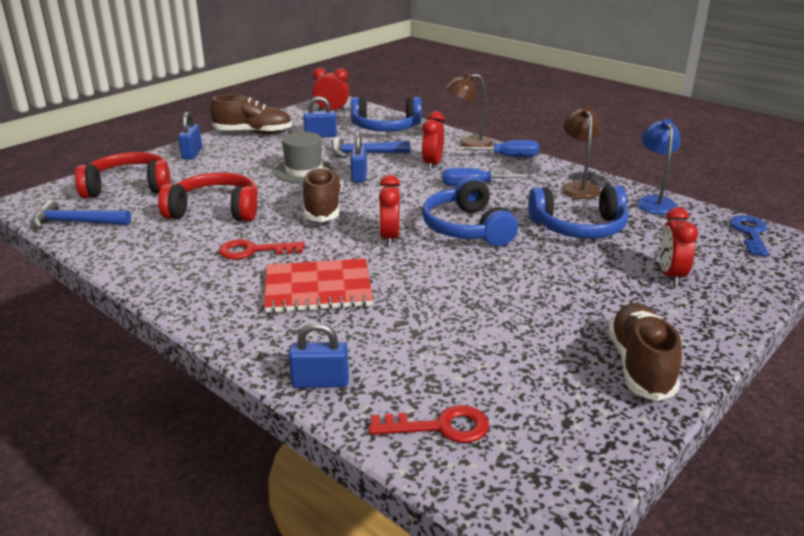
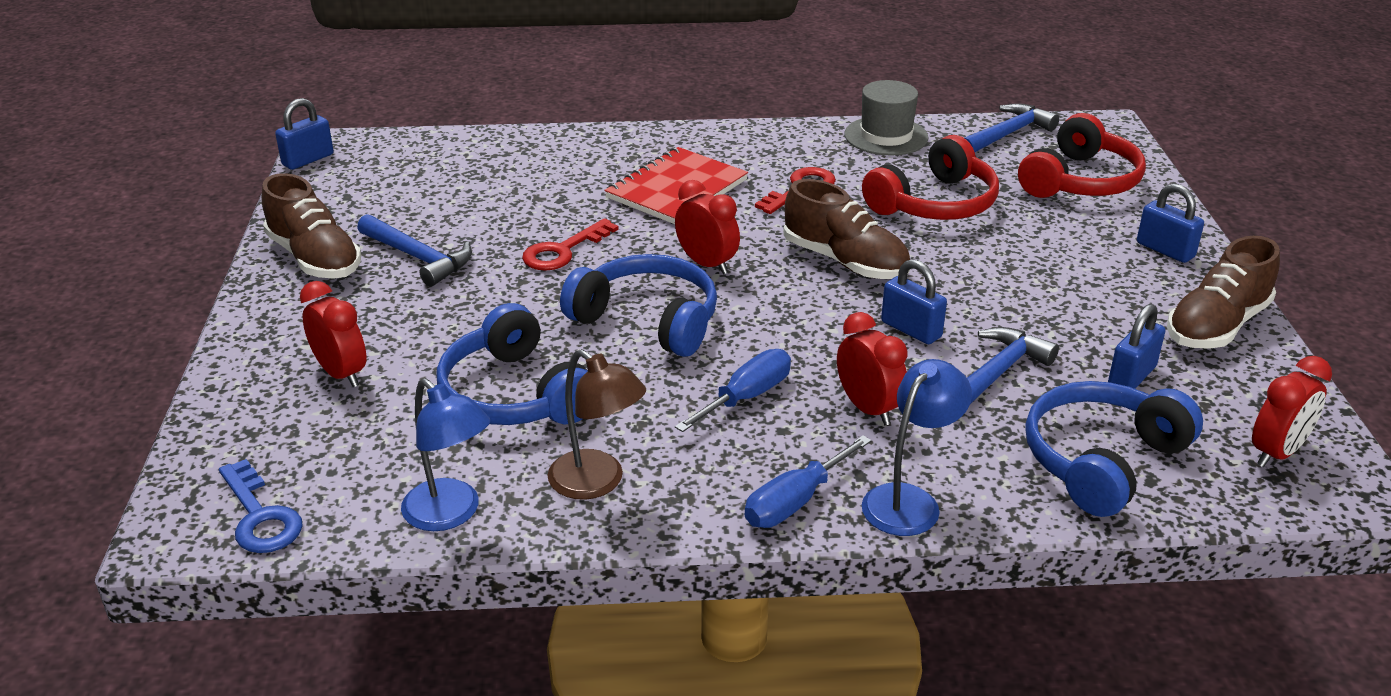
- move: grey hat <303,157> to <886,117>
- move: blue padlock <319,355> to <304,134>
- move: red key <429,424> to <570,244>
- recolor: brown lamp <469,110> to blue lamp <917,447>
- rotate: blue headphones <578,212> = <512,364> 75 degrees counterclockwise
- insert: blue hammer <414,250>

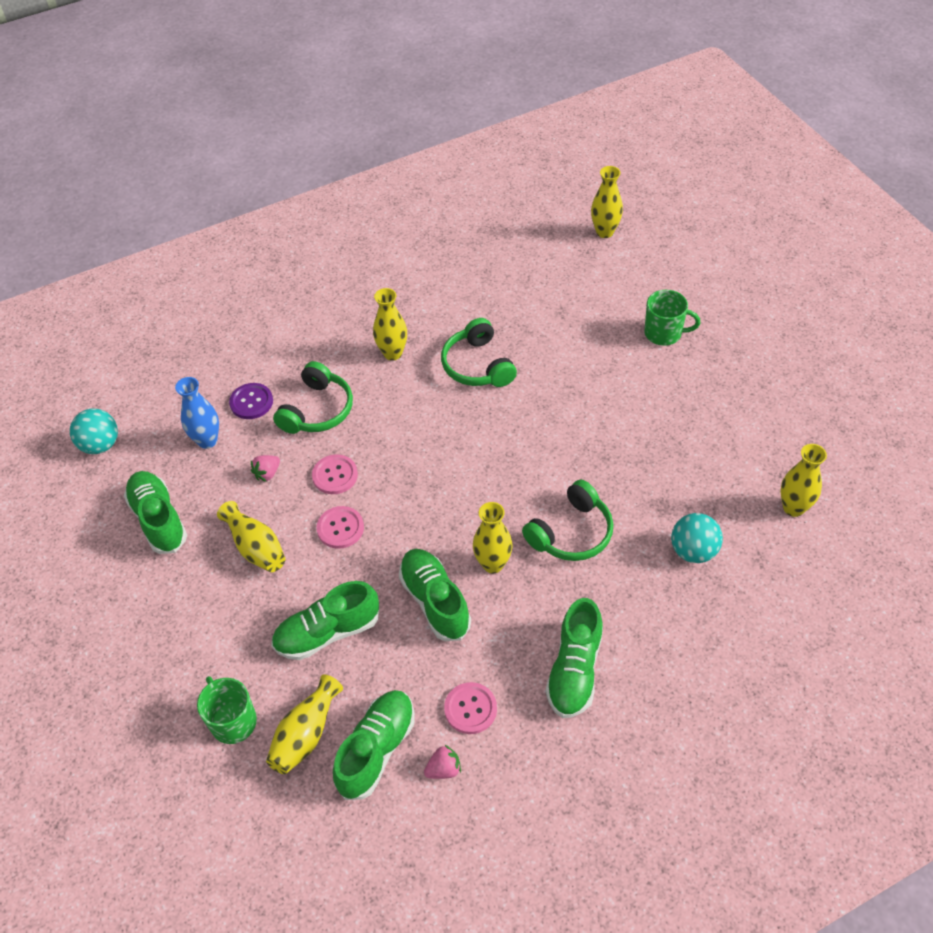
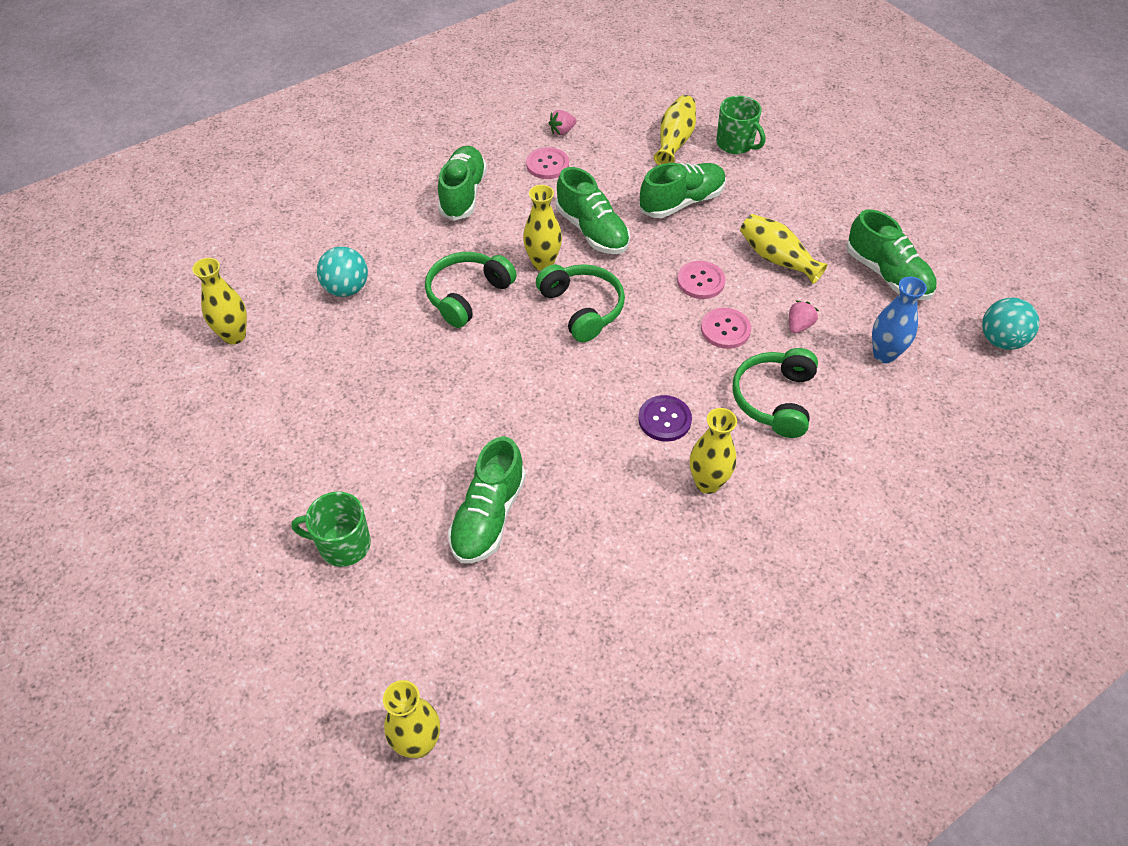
- move: purple button <251,401> to <665,418>
- move: green shoe <374,745> to <487,499>
- move: green headphones <479,352> to <580,303>

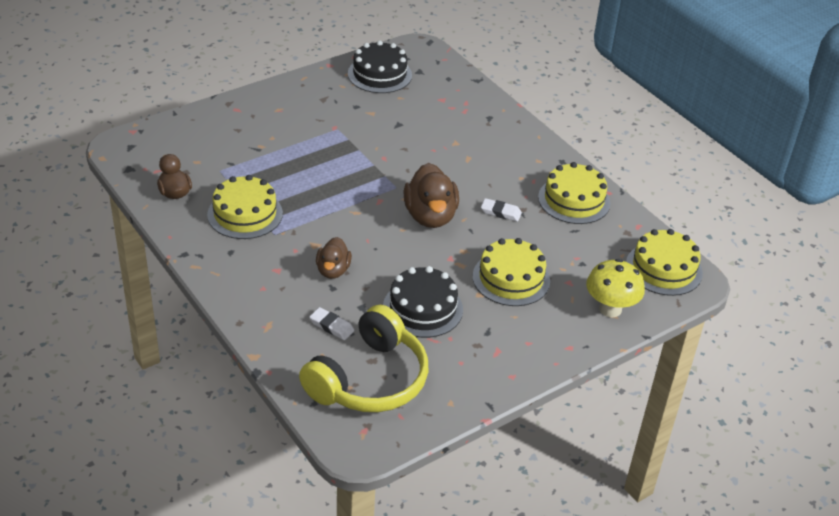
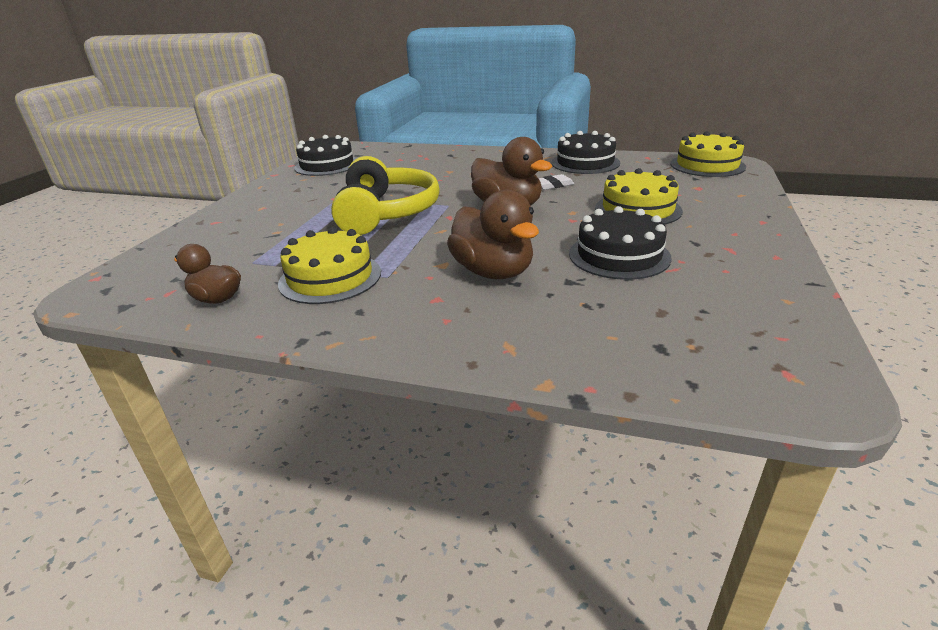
- move: yellow headphones <363,358> to <385,195>
- delete: white eraser <331,323>
- resize: brown duck <334,258> = <493,234> x1.66
- recolor: yellow cake <574,193> to black cake <585,152>
- delete: yellow mushroom <615,288>

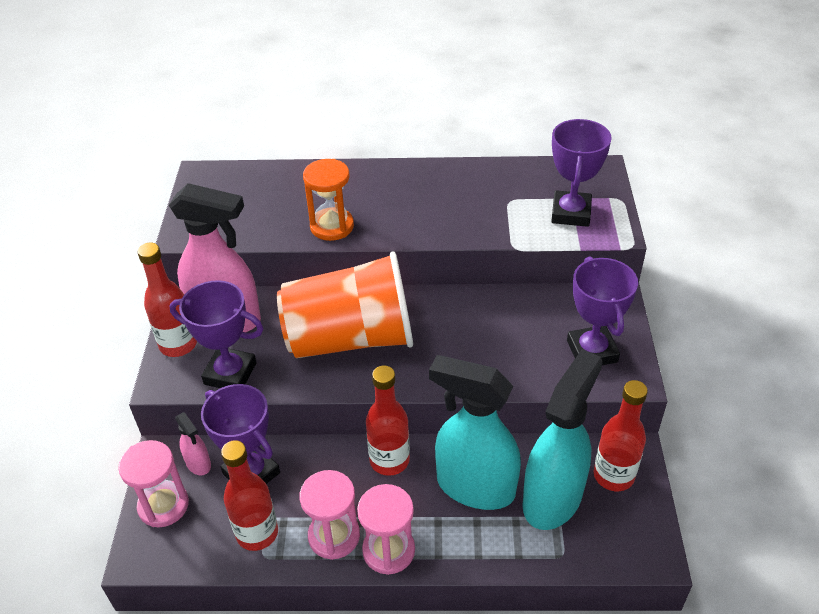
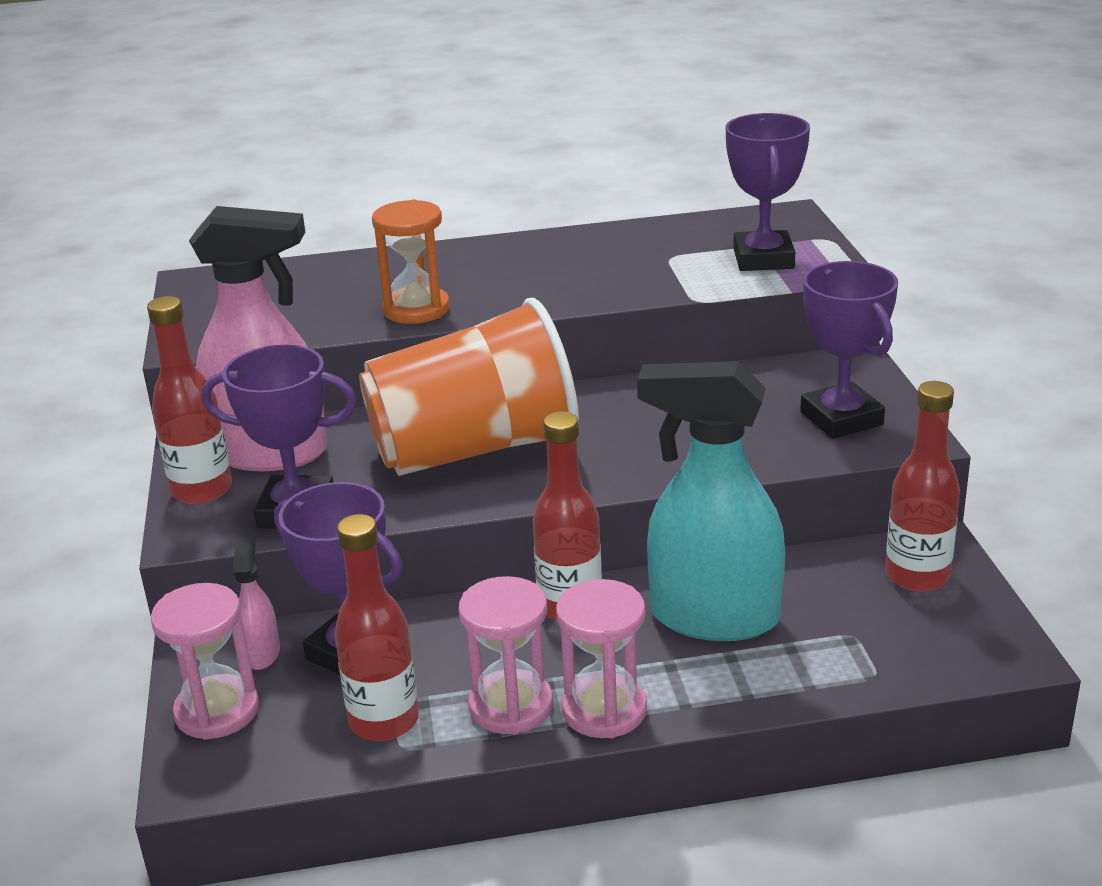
- rotate: pink spray bottle <193,443> = <256,603> 135 degrees counterclockwise
- delete: turquoise spray bottle <562,439>

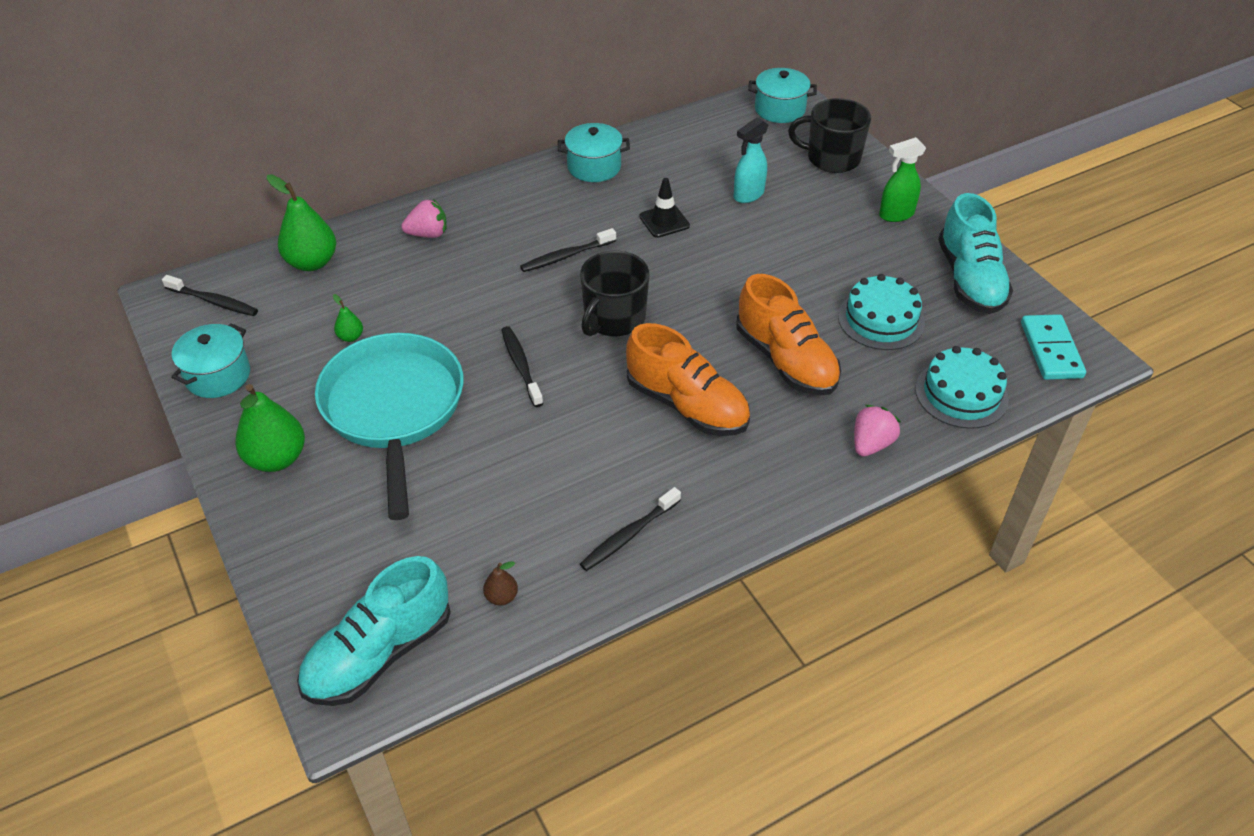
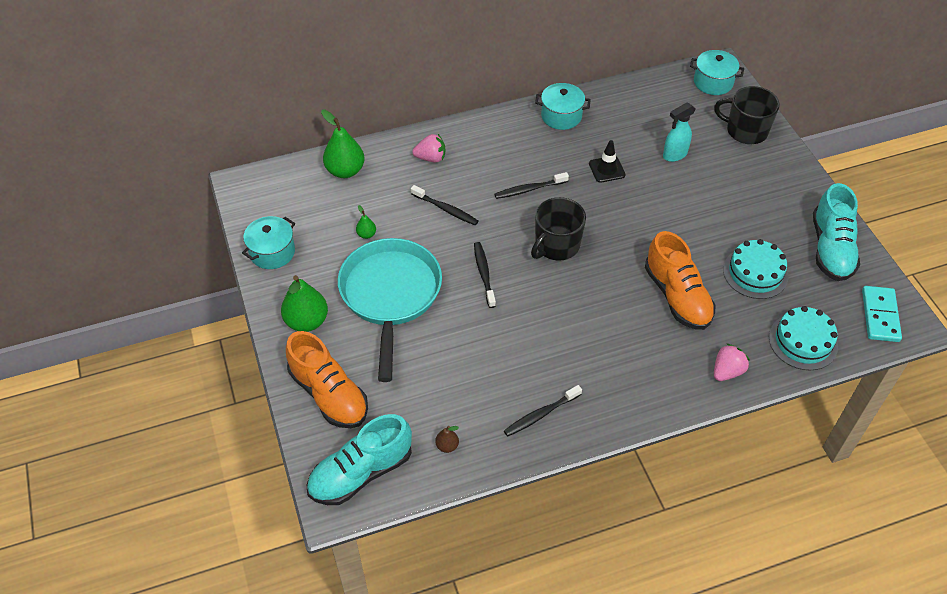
- move: black toothbrush <210,295> to <444,205>
- move: orange shoe <688,379> to <327,379>
- delete: green spray bottle <902,179>

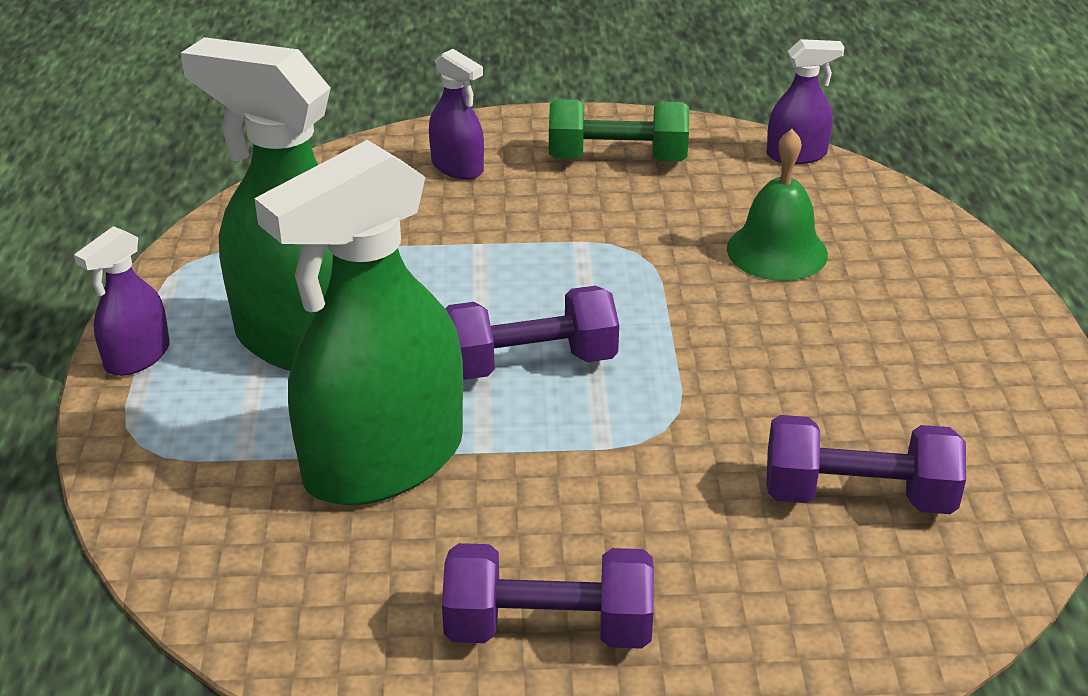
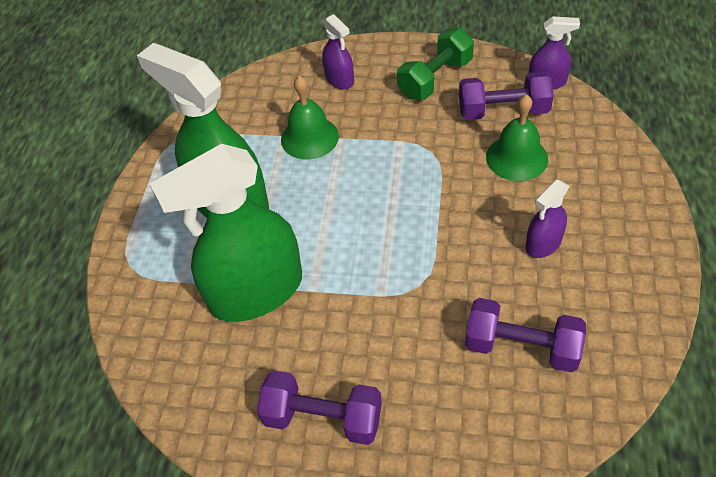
- move: purple spray bottle <122,301> to <547,219>
- move: purple dumbbell <532,333> to <506,96>
- rotate: green dumbbell <619,130> = <435,64> 60 degrees counterclockwise
- insert: green bell <310,118>

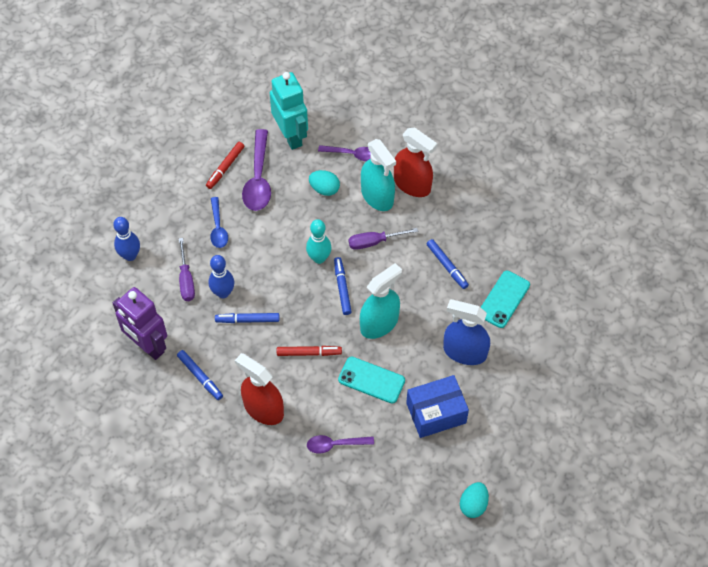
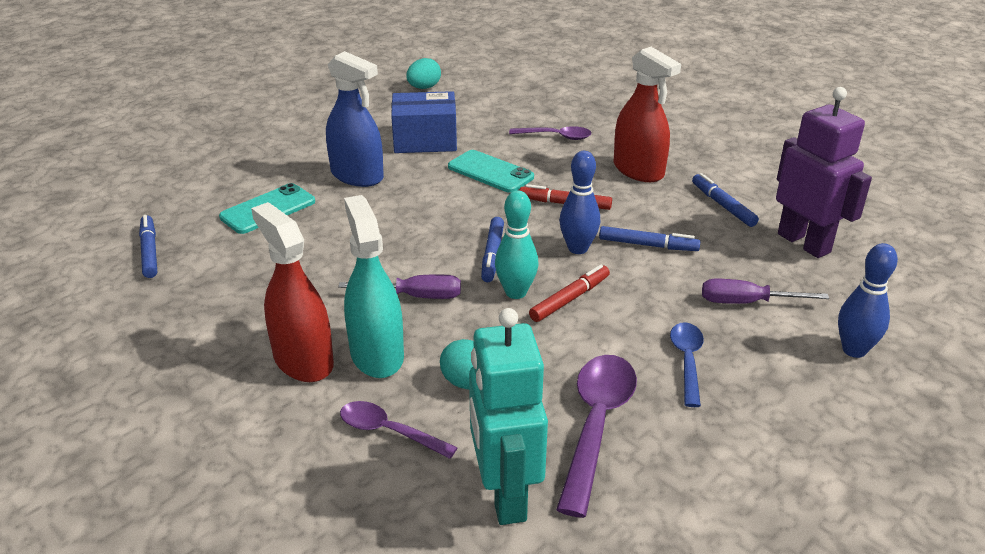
- rotate: purple screwdriver <187,269> = <765,291> 90 degrees counterclockwise
- move: red marker <225,165> to <569,293>
- move: blue bowling pin <221,276> to <579,202>
- delete: turquoise spray bottle <381,301>
- move: blue marker <448,264> to <148,246>

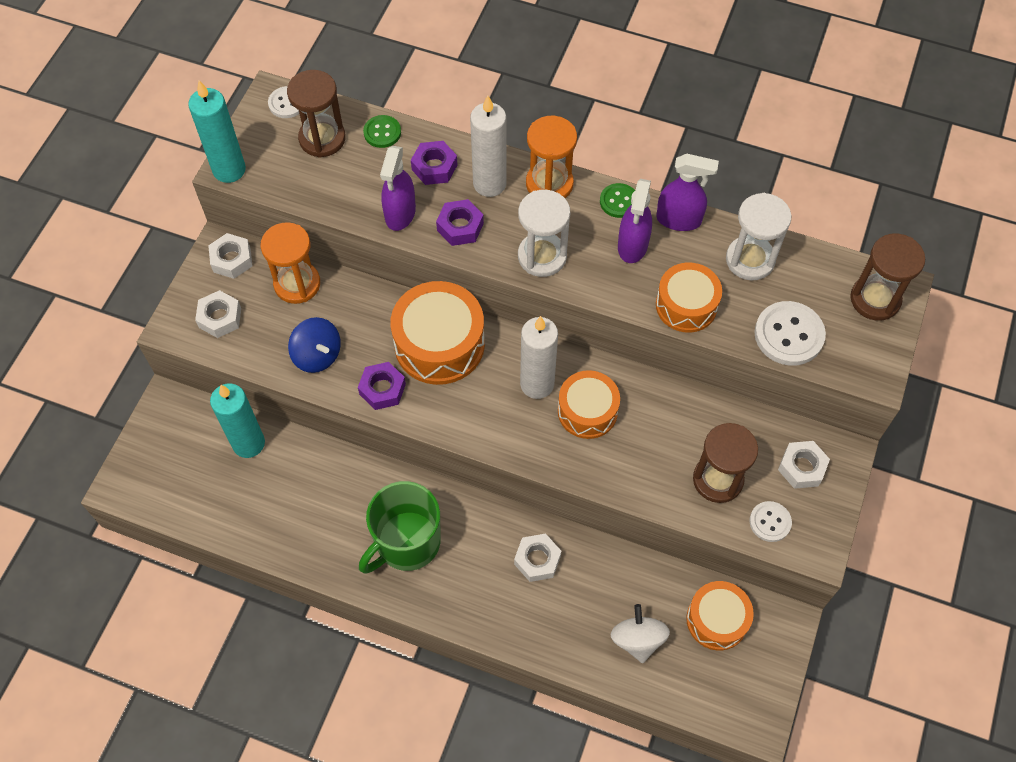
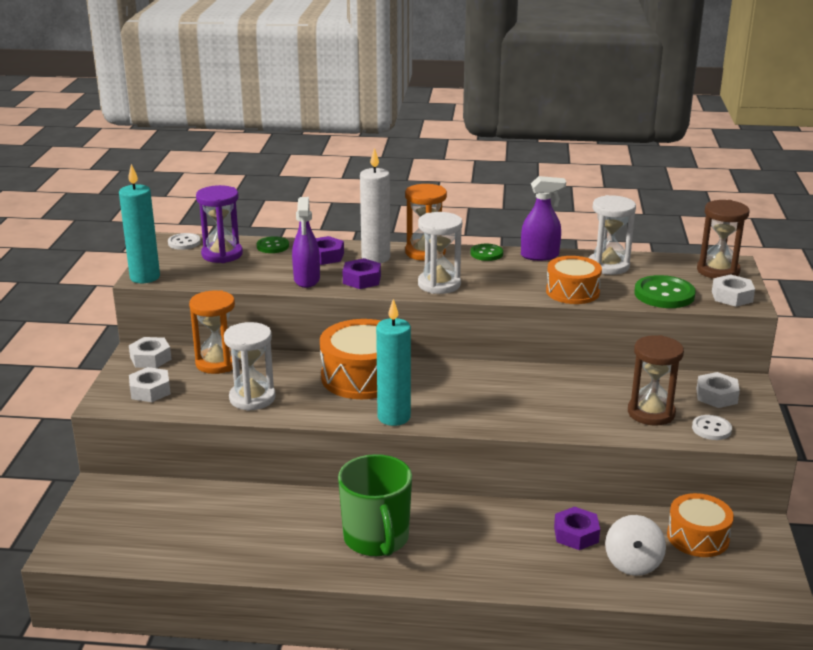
- move: turquoise candle <237,421> to <393,362>
- recolor: brown hourglass <316,114> to purple hourglass <219,224>
- replace: blue spinning top <314,345> to white hourglass <249,366>
- move: purple nut <382,386> to <577,528>
- rotate: green mug <400,527> = <375,505> 45 degrees counterclockwise
- move: white nut <537,558> to <733,290>
- delete: white candle <539,357>
- delete: orange drum <589,404>
- rotate: white spinning top <640,633> = <635,545> 150 degrees counterclockwise
- delete: purple spray bottle <635,221>
- recolor: white button <790,333> to green button <665,291>

